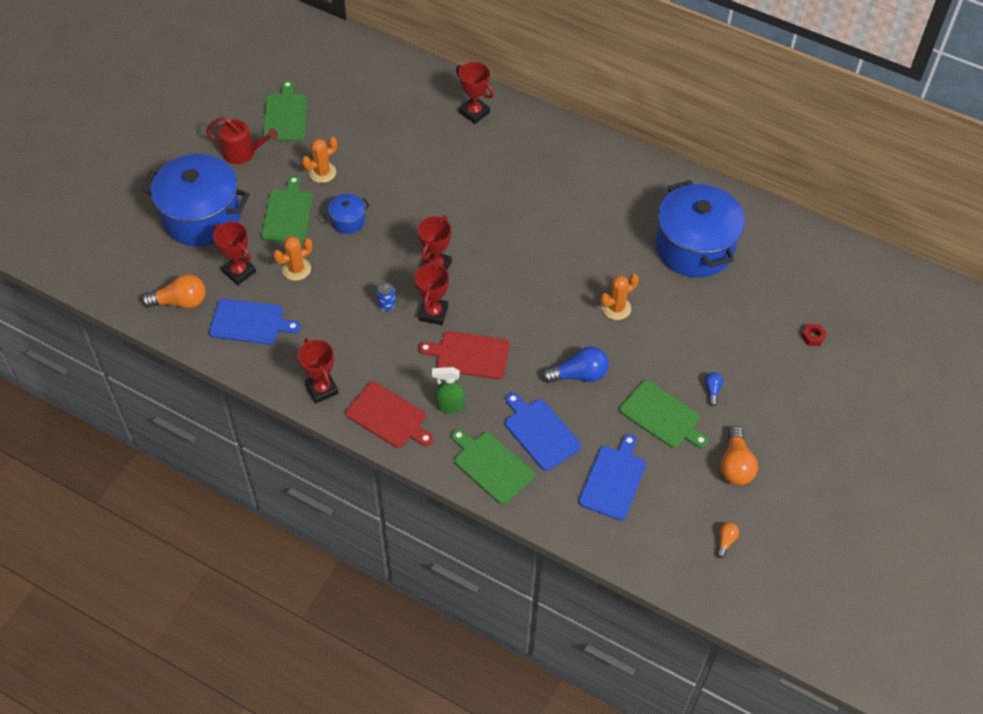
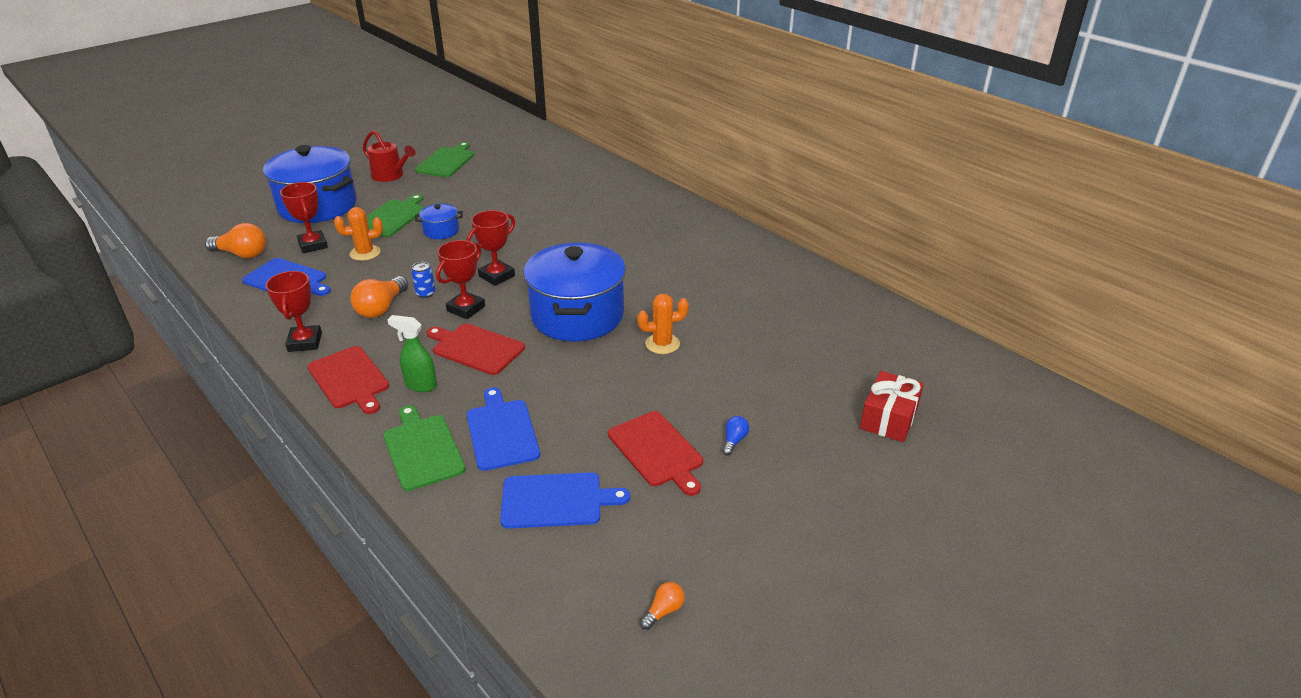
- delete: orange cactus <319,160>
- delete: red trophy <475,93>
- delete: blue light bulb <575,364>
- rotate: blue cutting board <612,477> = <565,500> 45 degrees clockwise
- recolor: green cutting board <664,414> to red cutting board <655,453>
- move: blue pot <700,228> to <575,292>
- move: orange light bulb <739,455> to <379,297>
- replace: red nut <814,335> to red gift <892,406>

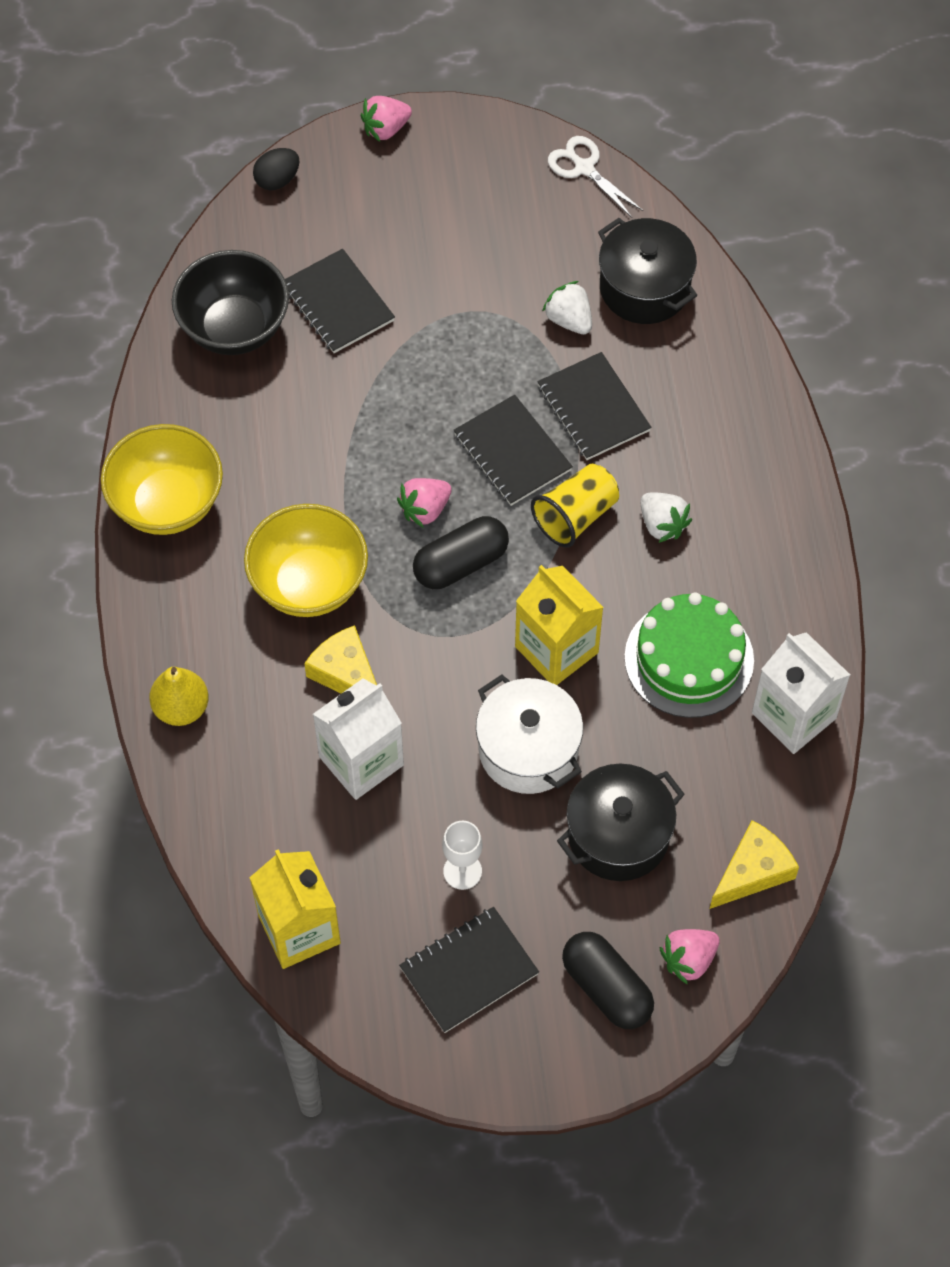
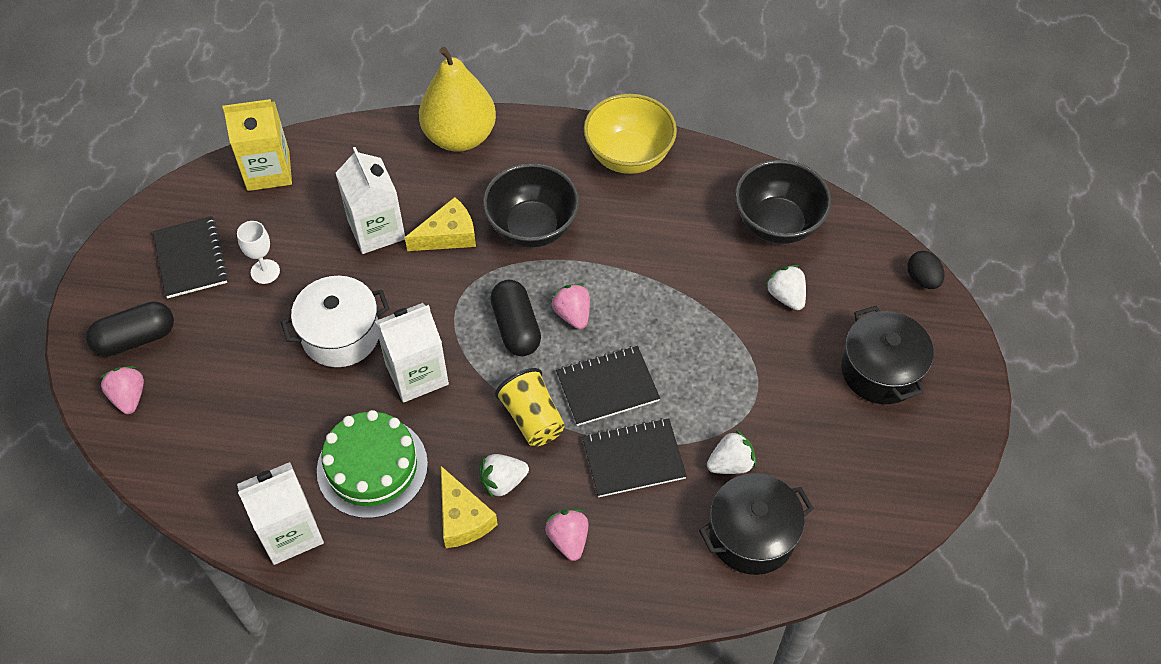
- resize: yellow pear <179,696> = <457,99> x1.79
- recolor: yellow bowl <306,560> to black bowl <531,205>
- replace: black notebook <340,301> to white strawberry <785,287>
- move: pink strawberry <386,119> to <566,535>
- recolor: yellow carton <559,625> to white carton <411,353>
- delete: white scissors <595,177>
- move: black pot <621,822> to <887,355>
- move: yellow cheese <754,864> to <469,507>

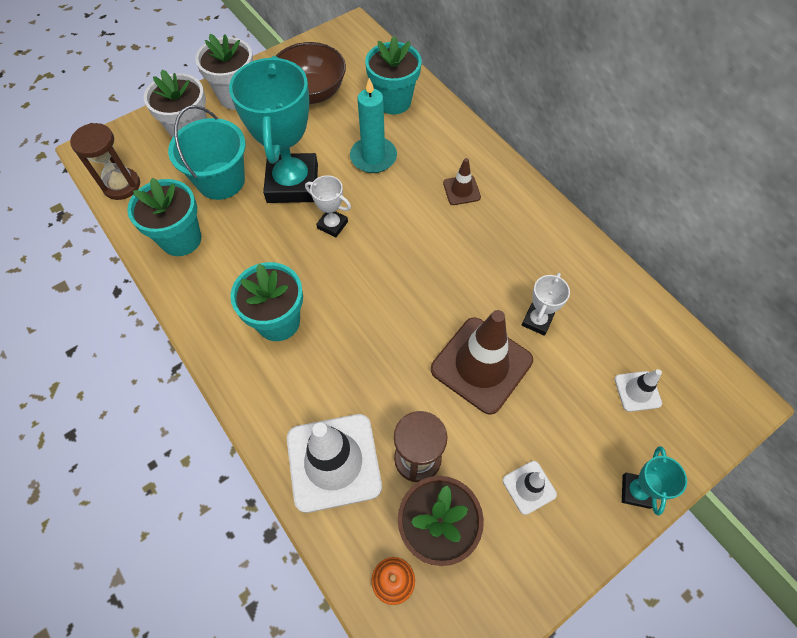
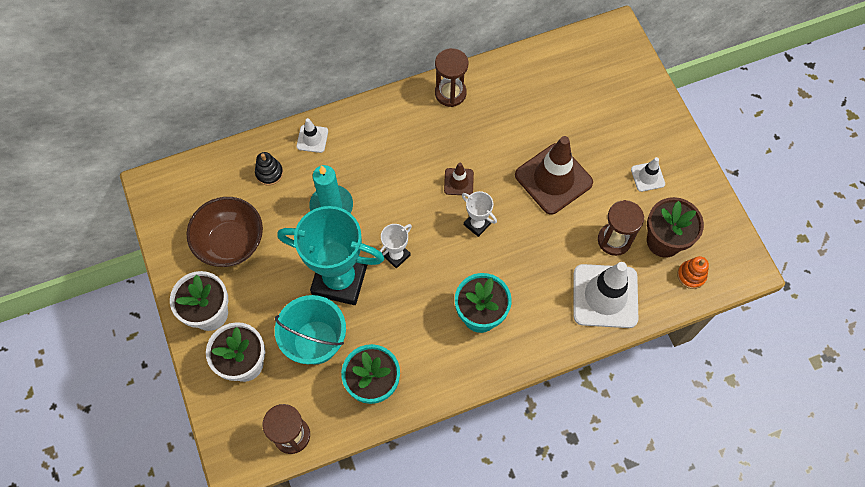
- replace: turquoise flower pot <393,75> to black stacking toy <269,169>
- move: brown traffic cone <462,181> to <459,179>
- move: white trophy <546,304> to <479,214>
- move: white traffic cone <638,390> to <312,135>
- delete: turquoise trophy <654,481>
- insert: brown hourglass <451,77>

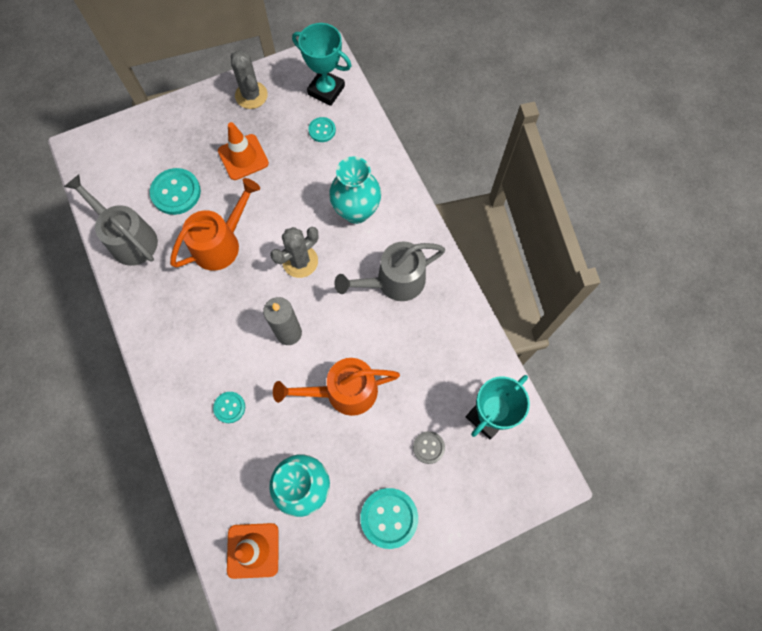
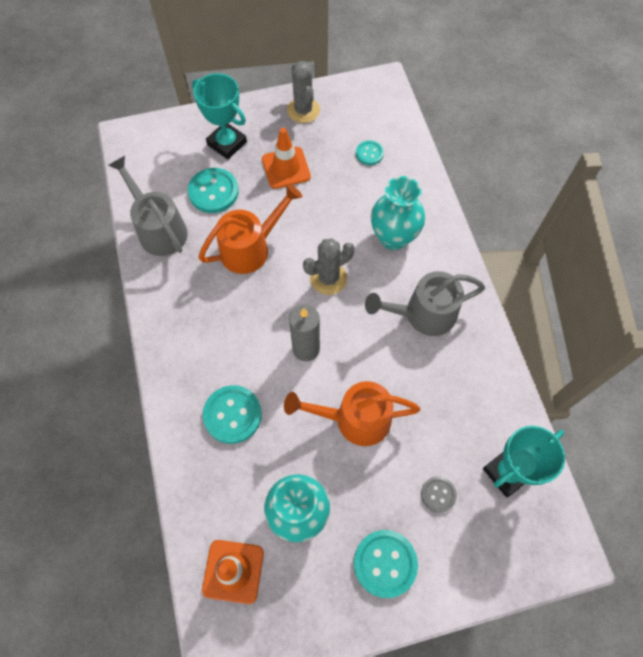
- resize: turquoise button <229,407> = <232,414> x1.75
- move: turquoise trophy <321,64> to <219,116>

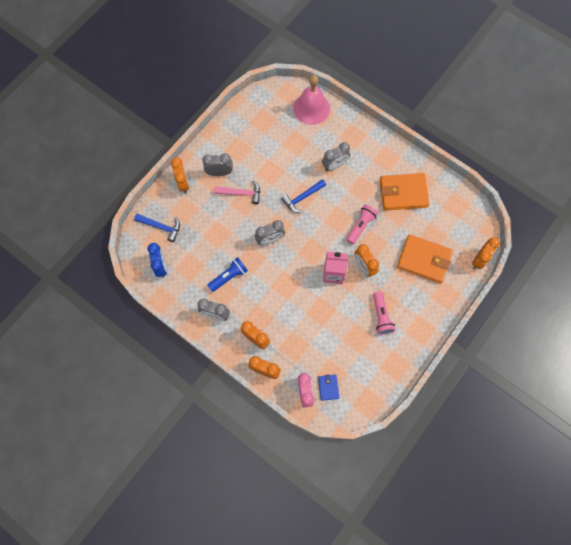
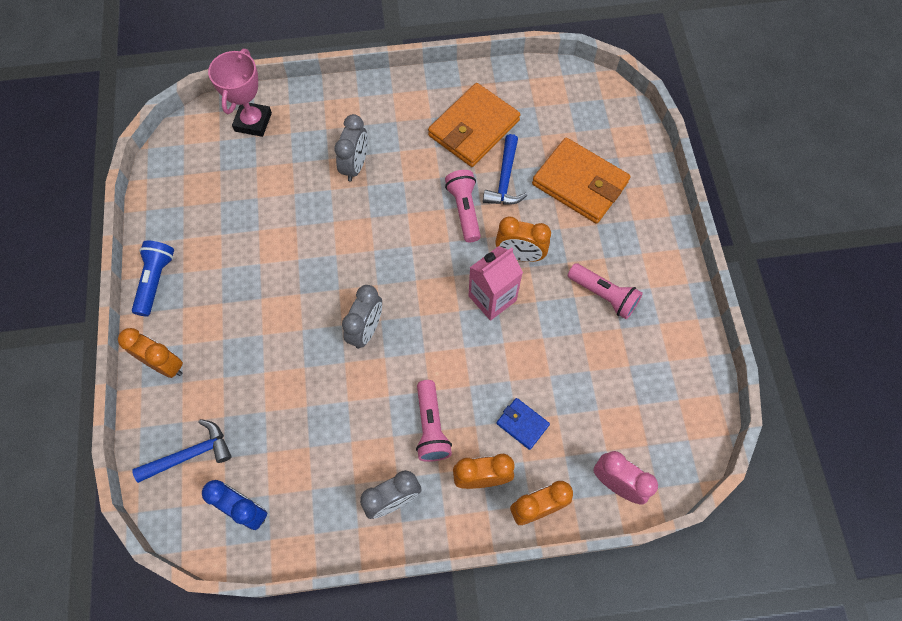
- delete: grey clock <217,164>
- move: blue flashlight <227,274> to <153,279>
- delete: pink hammer <237,192>
- move: blue hammer <303,196> to <505,169>
- replace: pink bell <311,100> to pink trophy <240,93>
- move: blue wallet <329,387> to <523,424>
- rotate: orange wallet <425,259> = <581,180> 60 degrees clockwise
- delete: orange clock <486,253>
- insert: pink flashlight <434,421>

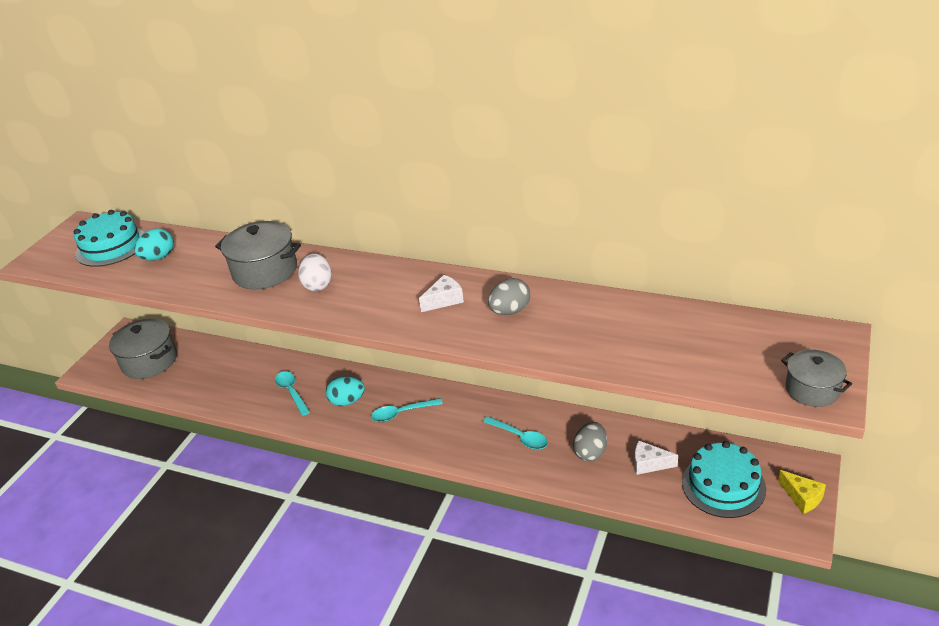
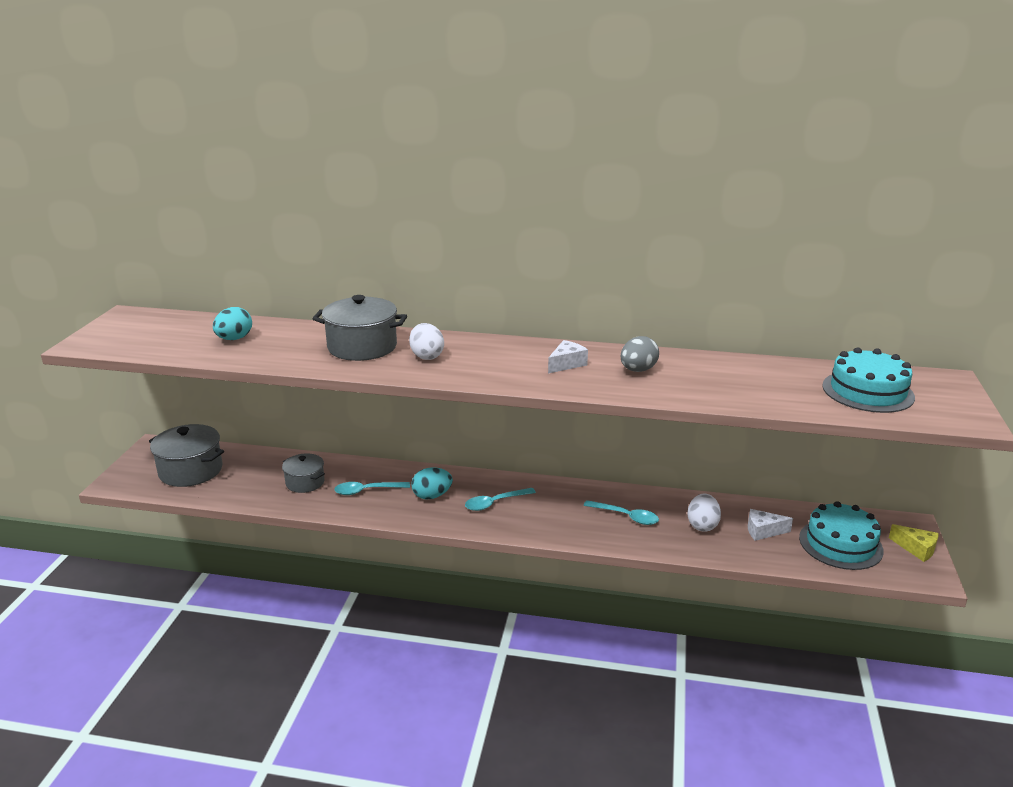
- move: turquoise cake <109,238> to <868,380>
- rotate: turquoise spoon <292,393> = <372,488> 60 degrees counterclockwise
- recolor: grey egg <590,442> to white egg <704,513>
- move: grey pot <816,378> to <303,473>

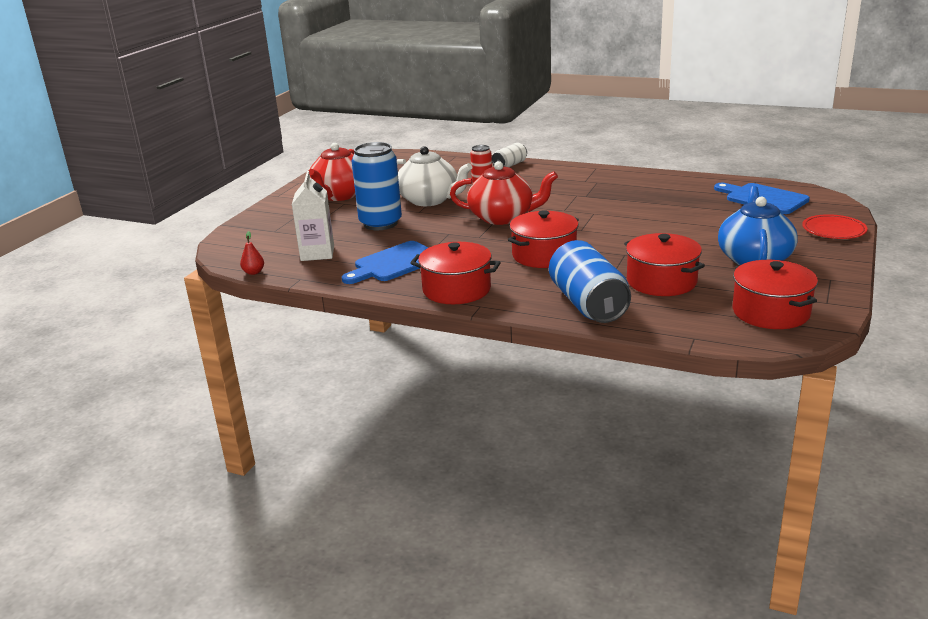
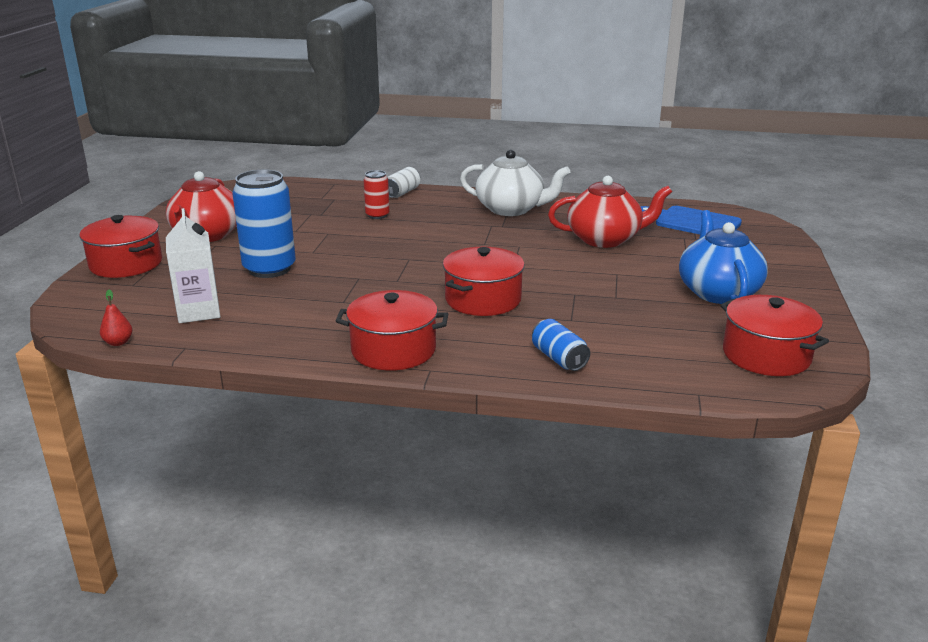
- delete: blue cutting board <385,262>
- move: white teapot <434,176> to <515,183>
- move: red teapot <504,193> to <610,212>
- resize: blue can <590,281> = <561,345> x0.52
- move: red pot <664,264> to <121,246>
- delete: red plate <835,226>

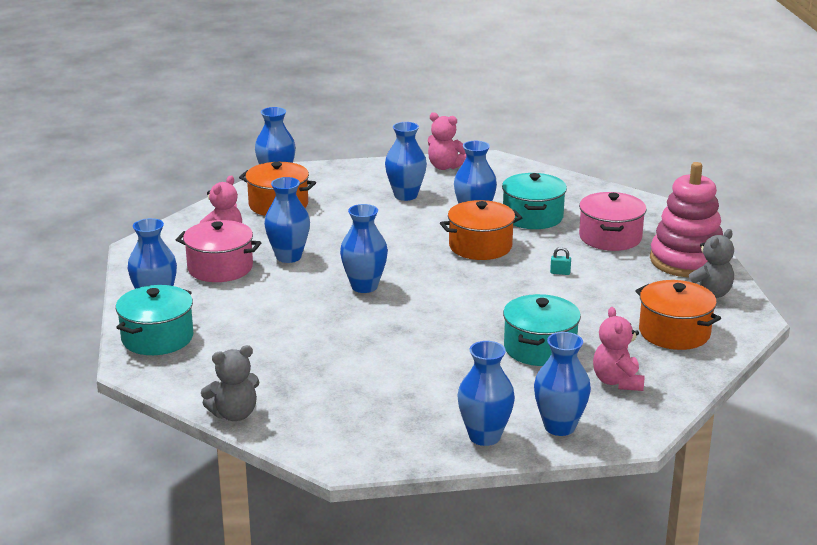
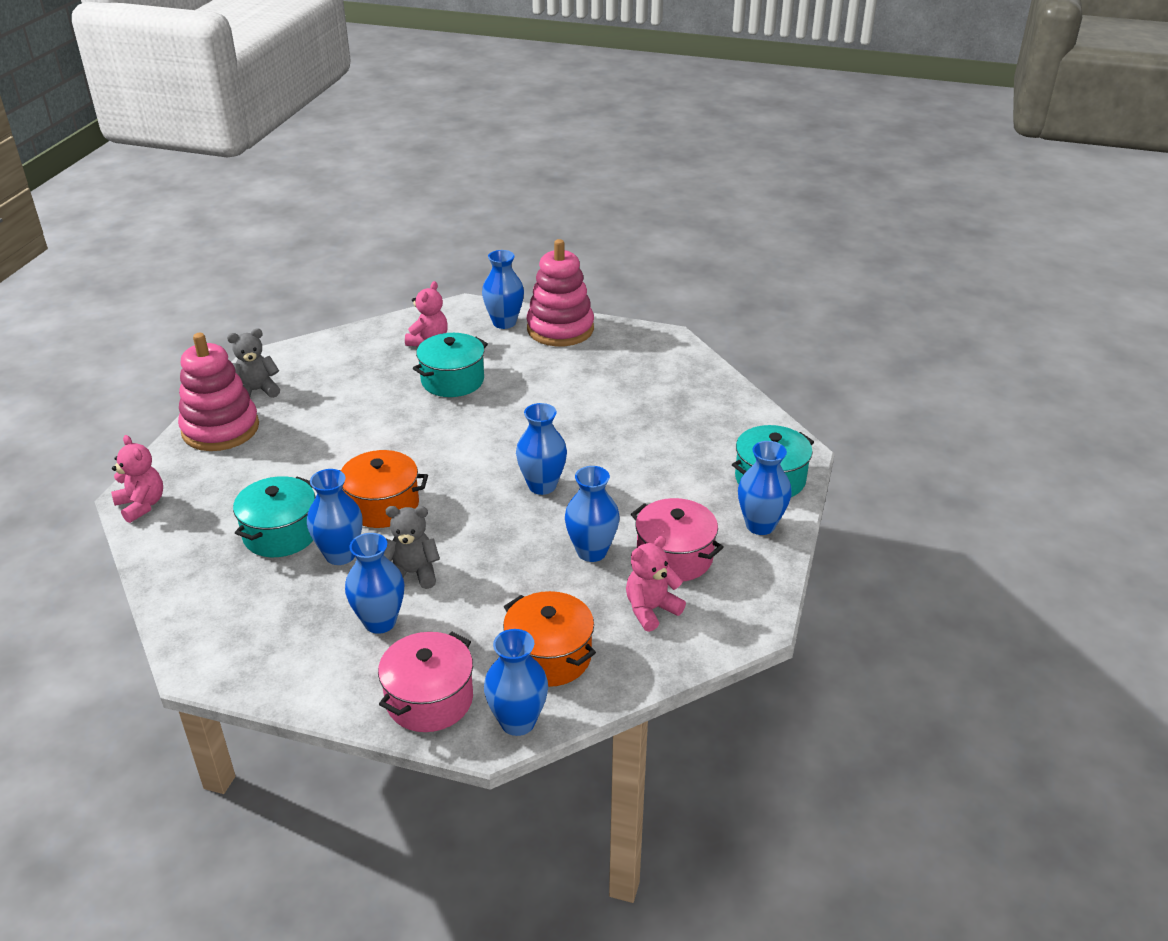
- move: grey teddy bear <230,383> to <412,547>
- move: pink teddy bear <447,141> to <137,479>
- replace: blue vase <486,393> to pink stacking toy <560,292>
- delete: turquoise padlock <560,261>
- move: pink pot <613,221> to <425,682>
- delete: orange pot <678,315>

